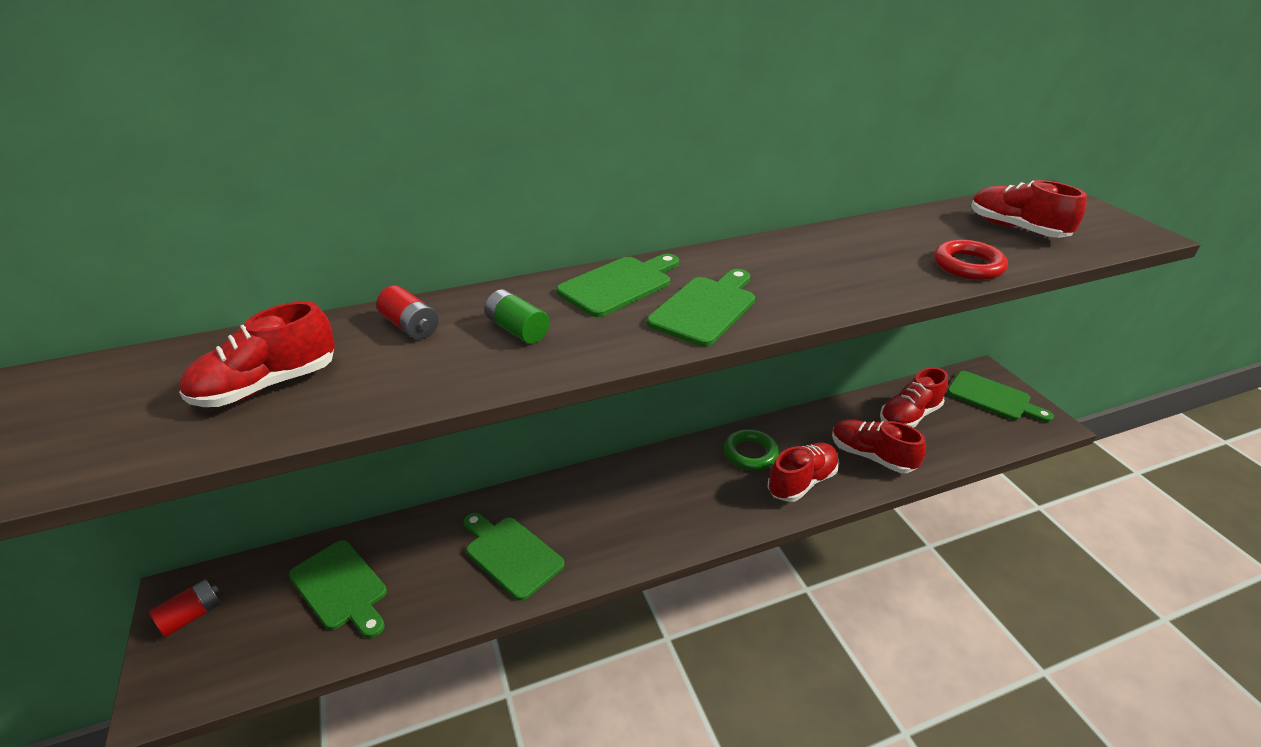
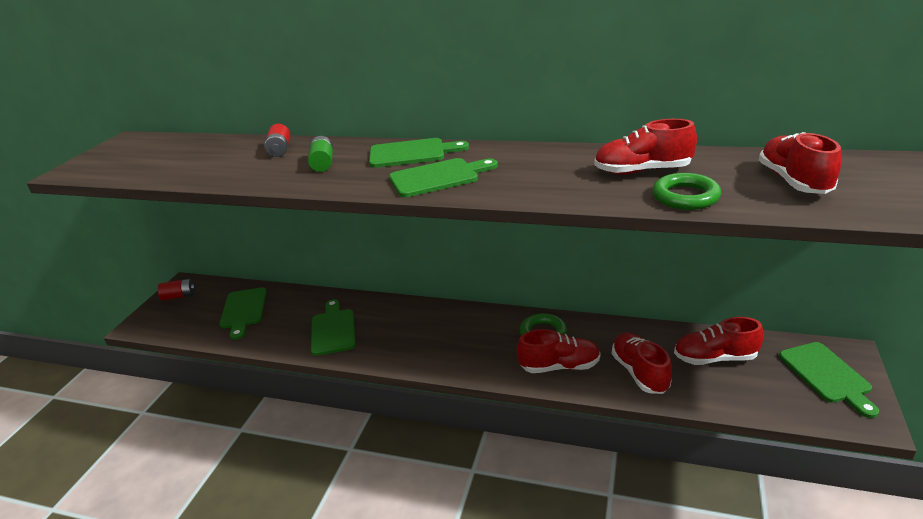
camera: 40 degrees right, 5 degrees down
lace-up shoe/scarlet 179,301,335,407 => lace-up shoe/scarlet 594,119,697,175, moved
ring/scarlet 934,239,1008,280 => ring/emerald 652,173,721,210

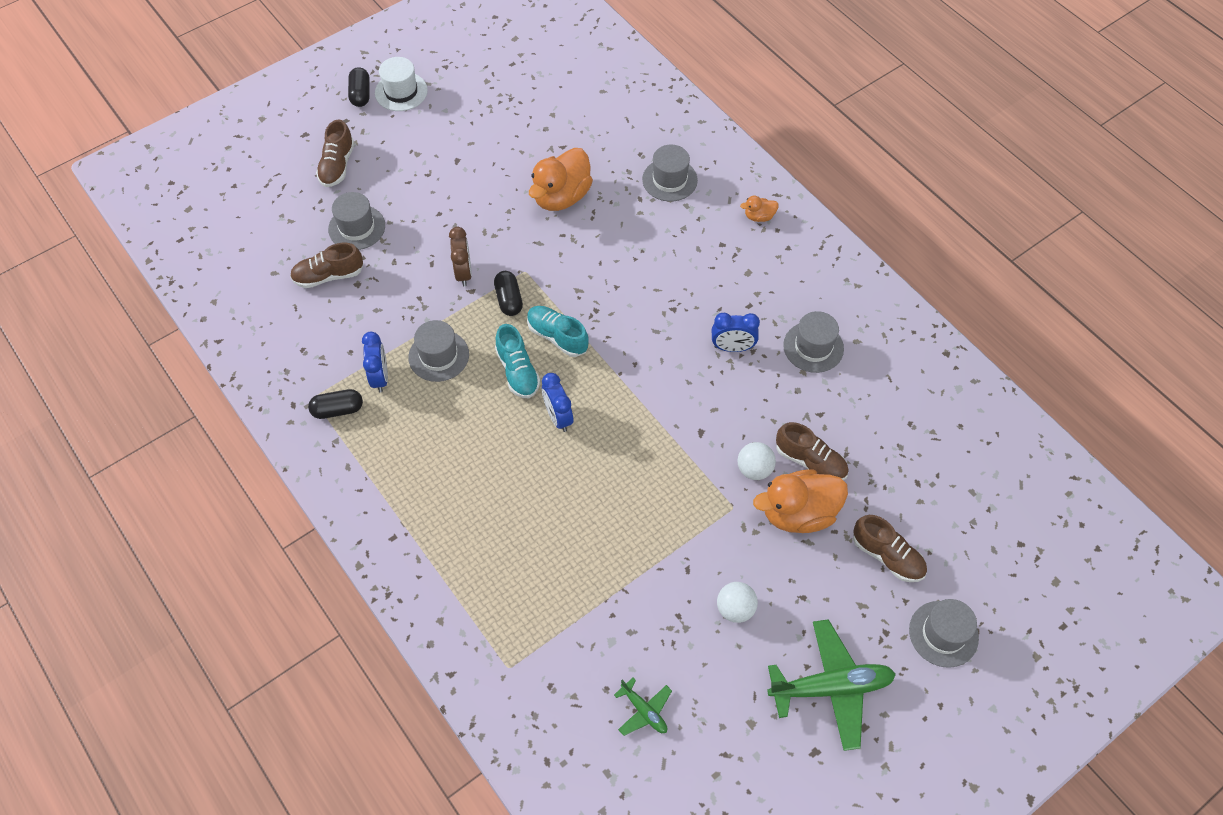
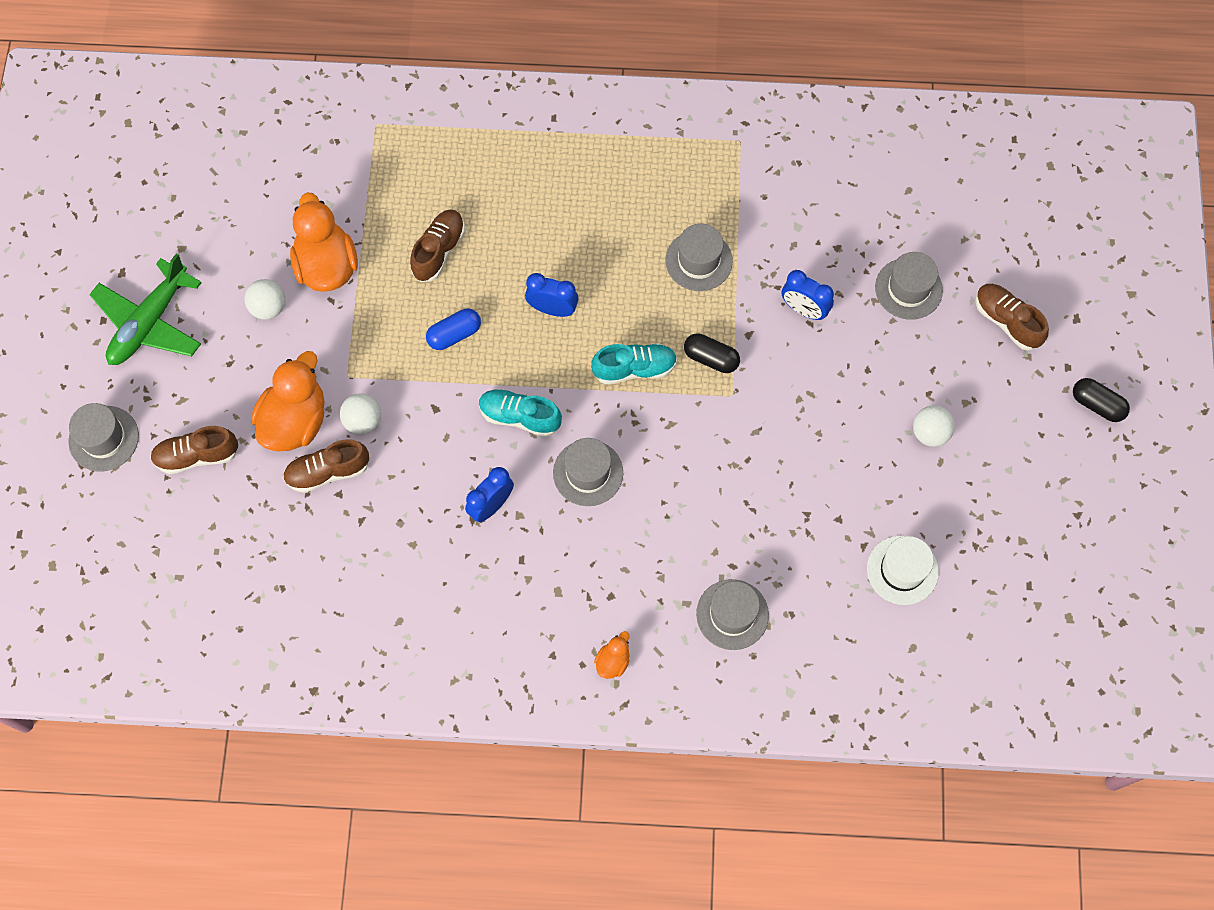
camera: 130 degrees right, 10 degrees up
toy duck/orange-coloured 529,148,593,211 => toy duck/orange-coloured 290,193,358,292, moved
lace-up shoe/dark brown 290,243,363,288 => lace-up shoe/dark brown 410,209,465,282, moved
nothing => pill shape/cobalt 426,309,481,350
lace-up shoe/teal 495,324,540,398 => lace-up shoe/teal 479,389,562,437, moved
top hat/gray 783,311,844,373 => top hat/gray 553,438,623,506, moved
alarm clock/cobalt 362,332,388,392 => alarm clock/cobalt 782,270,834,320, moved
top hat/pure white 375,57,428,111 => top hat/pure white 867,536,939,605, moved
nothing => ball/pure white 913,405,955,447
pill shape/black 308,389,363,419 => nothing
alarm clock/dark brown 449,227,472,286 => nothing
toy plane/emerald 614,678,672,736 => nothing

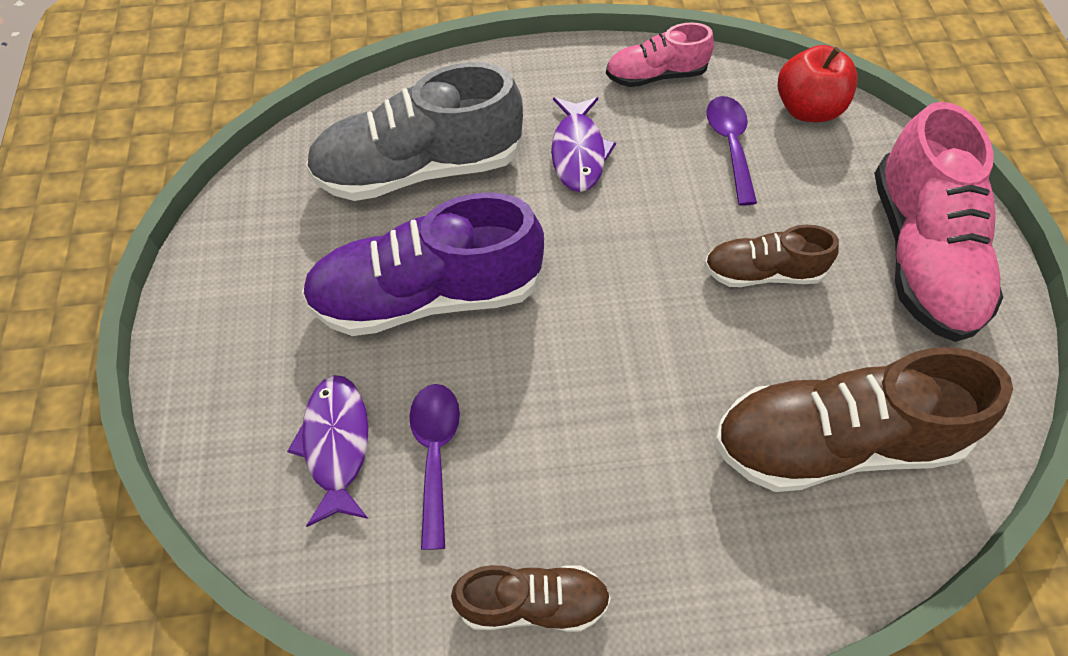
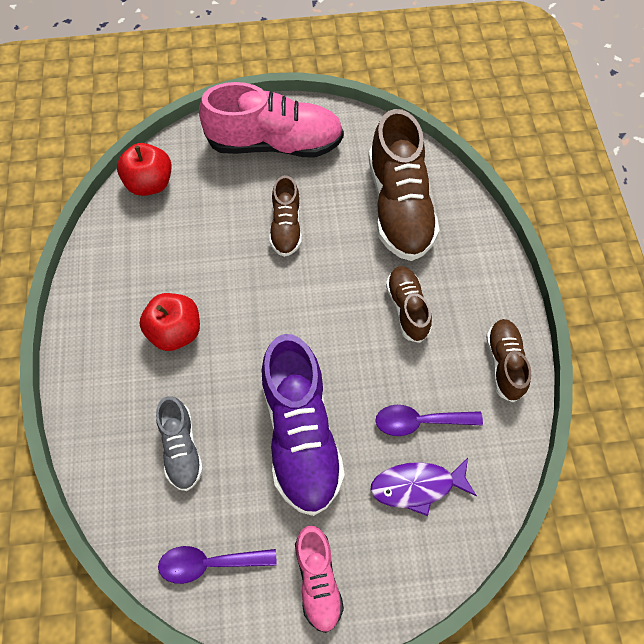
camera: 90 degrees left, 5 degrees up
fish/violet 551,97,616,192 => apple/scarlet 139,293,200,351
lace-up shoe/gray 306,62,523,201 => lace-up shoe/gray 156,396,203,491, x0.54
spoon/violet 706,96,757,206 => spoon/violet 158,546,277,584, moved
lace-up shoe/pink 606,22,714,87 => lace-up shoe/pink 295,526,344,633, moved
nothing => lace-up shoe/dark brown 386,266,432,343

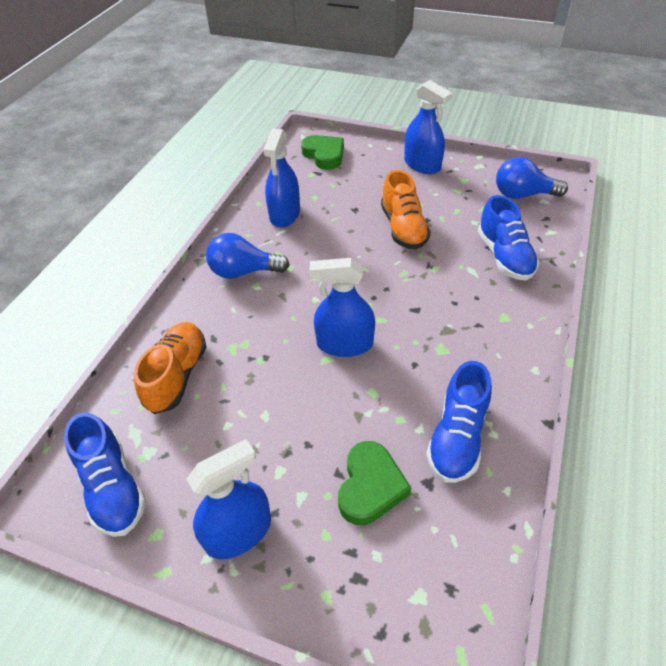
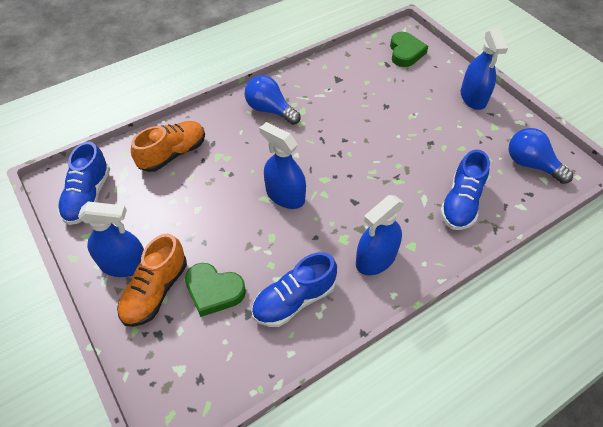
camera: 35 degrees right, 5 degrees up
lace-up shoe/orange-coloured 381,170,431,250 => lace-up shoe/orange-coloured 117,233,187,327, moved
love heart/emerald 338,441,411,525 => love heart/emerald 185,263,246,317, 60 degrees clockwise
sprayer/cobalt 263,129,300,227 => sprayer/cobalt 356,195,404,275, moved

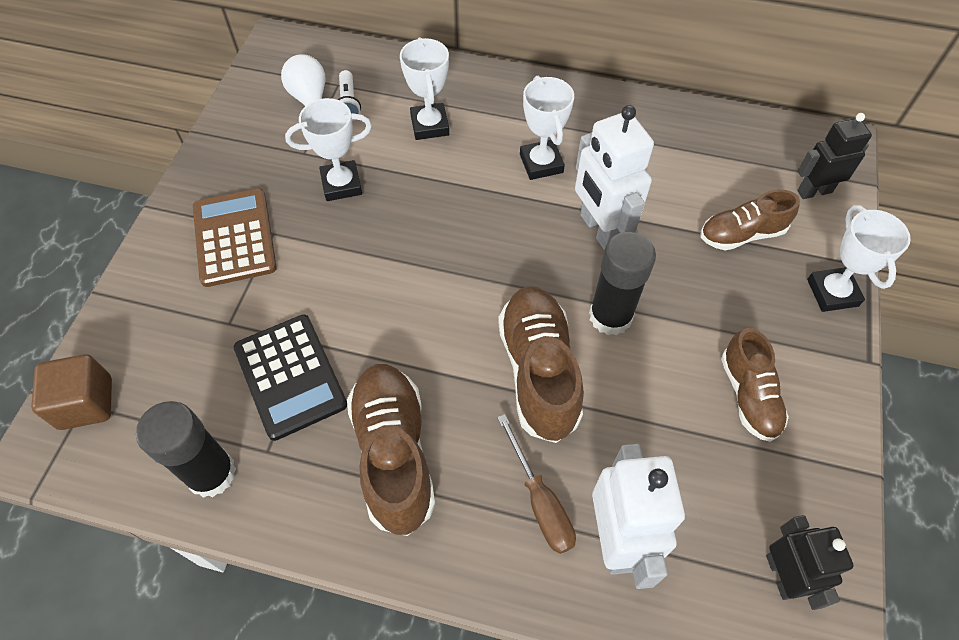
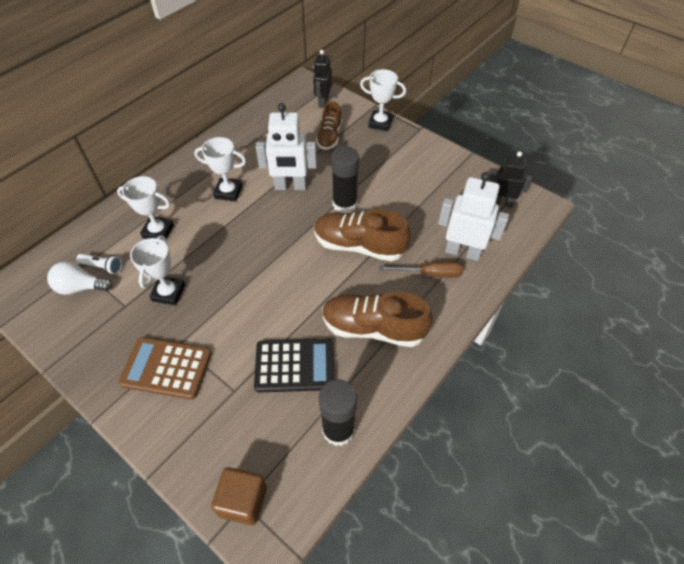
camera: 65 degrees left, 5 degrees down
lace-up shoe/dark brown 721,328,789,442 => nothing

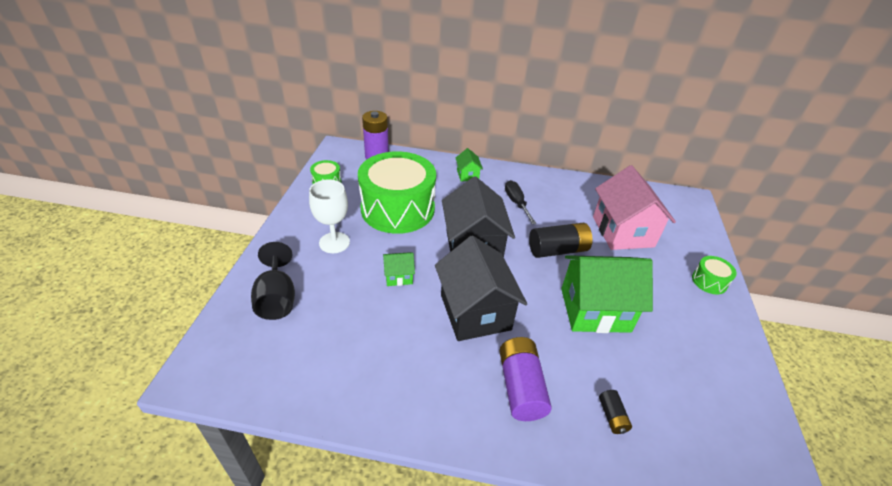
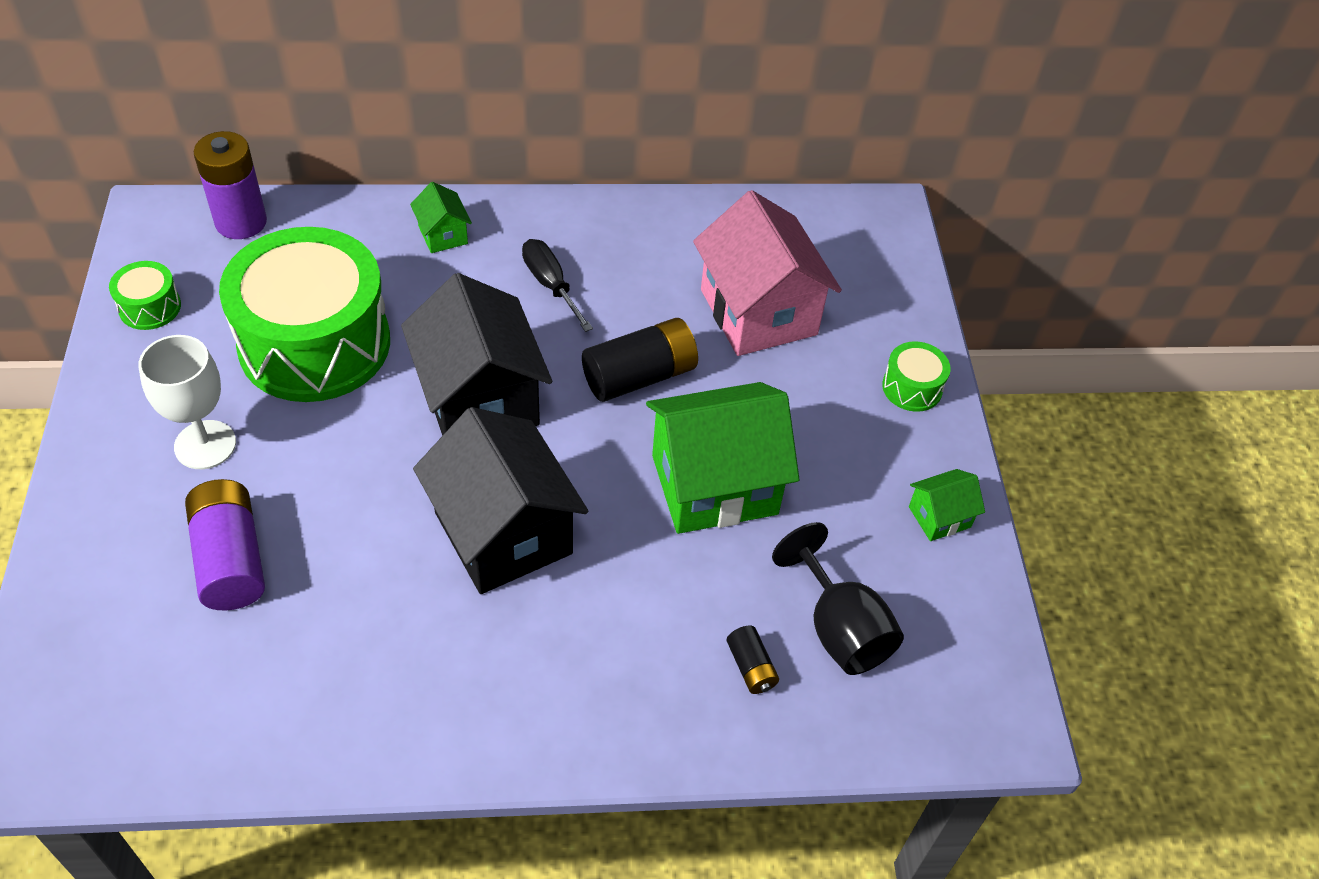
camera: 15 degrees left, 10 degrees up
AA battery/violet 499,337,552,421 => AA battery/violet 185,479,265,610, moved
chalice/black 251,242,295,320 => chalice/black 772,522,904,675, moved
toy house/emerald 383,252,415,286 => toy house/emerald 909,469,985,541, moved

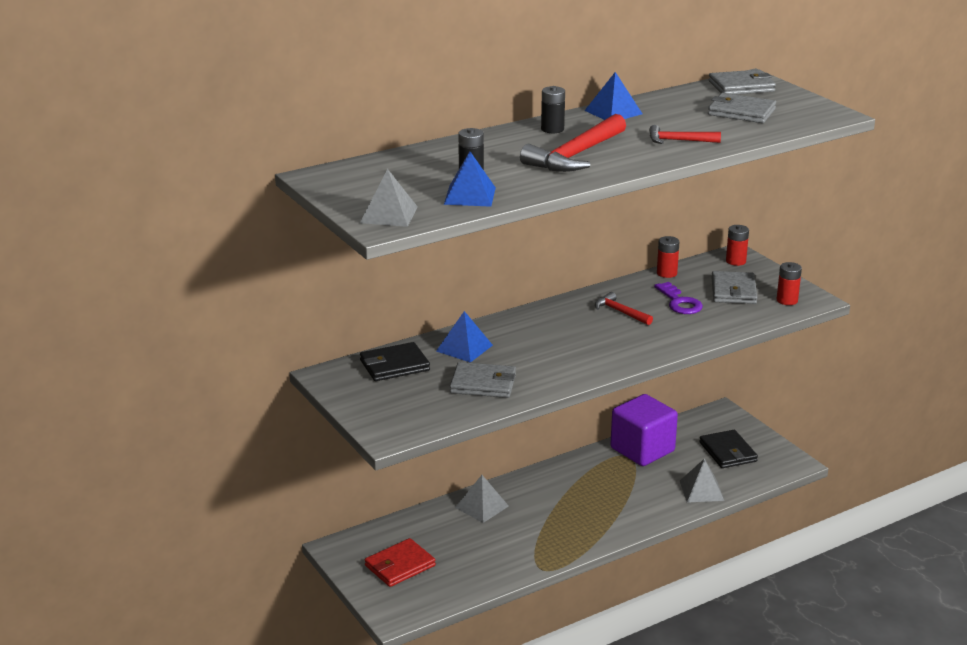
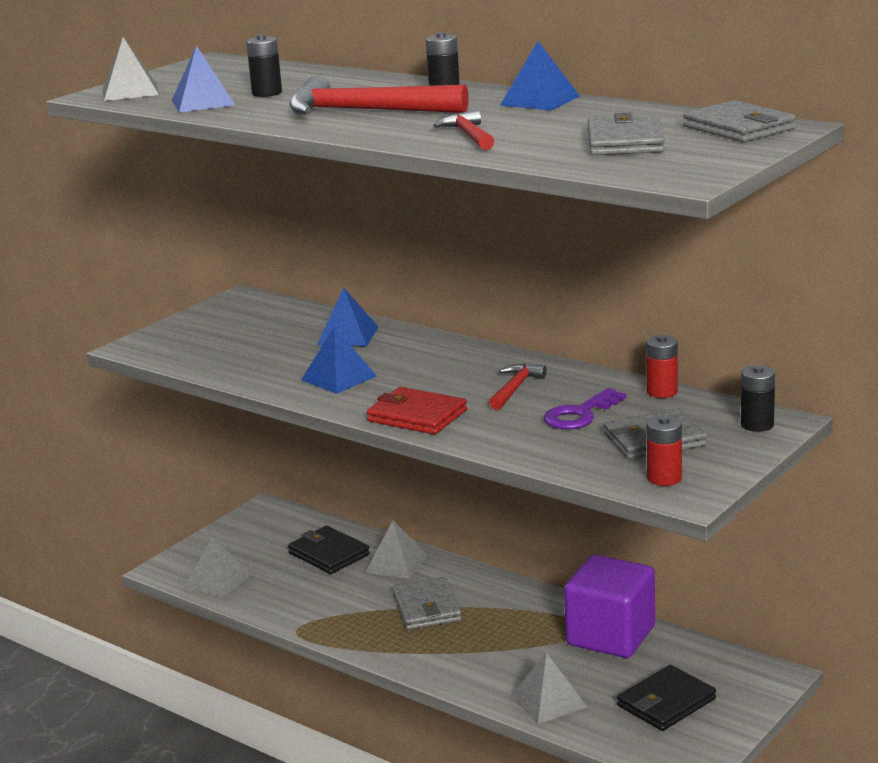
camera: 70 degrees right, 5 degrees down
nothing => pyramid/gray 184,538,252,598
card wallet/black 360,342,430,381 => card wallet/black 288,526,370,574, moved
nothing => pyramid/cobalt 301,327,377,394
card wallet/scarlet 365,538,436,587 => card wallet/scarlet 367,387,467,434, moved
card wallet/gray 450,362,516,398 => card wallet/gray 392,577,462,630, moved
AA battery/scarlet 726,225,749,266 => AA battery/black 741,365,775,432

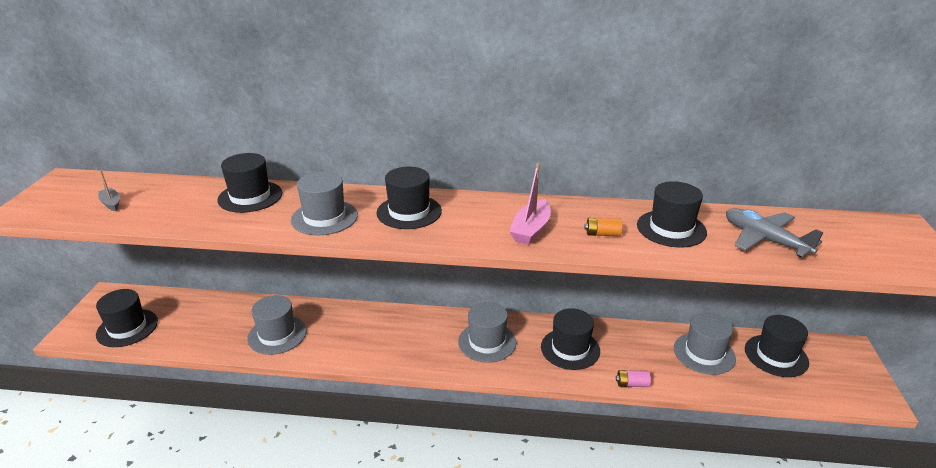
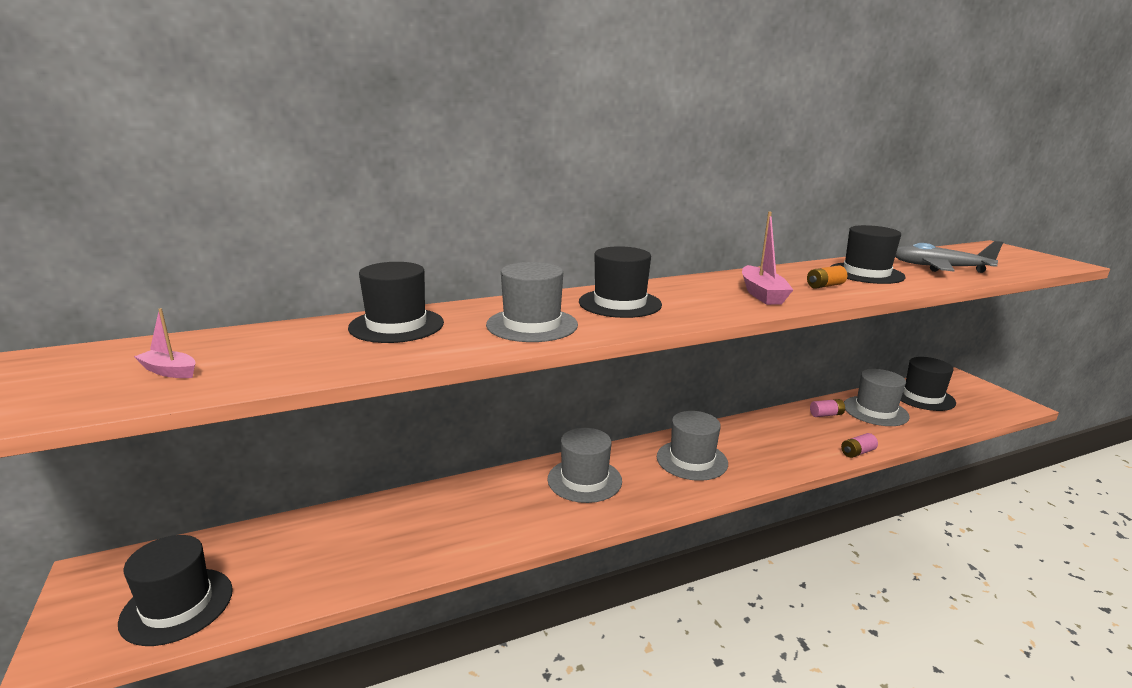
camera: 30 degrees left, 10 degrees down
toy boat/gray 98,170,120,211 => toy boat/pink 134,308,196,378
top hat/gray 247,295,307,355 => top hat/gray 547,428,622,503, moved
nothing => AA battery/pink 810,399,845,417
top hat/black 541,308,600,370 => nothing

